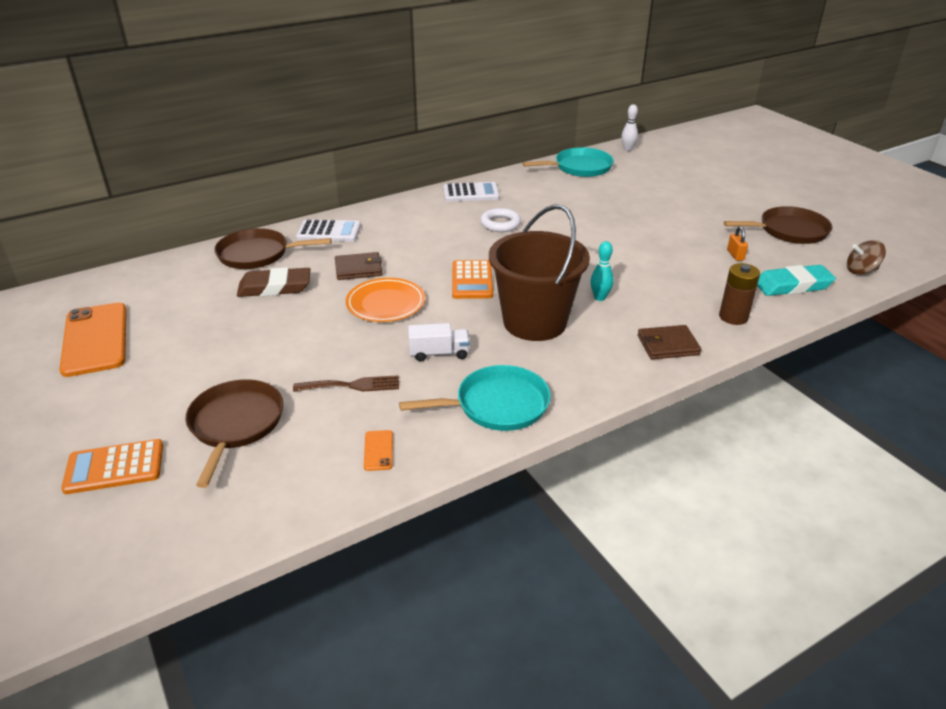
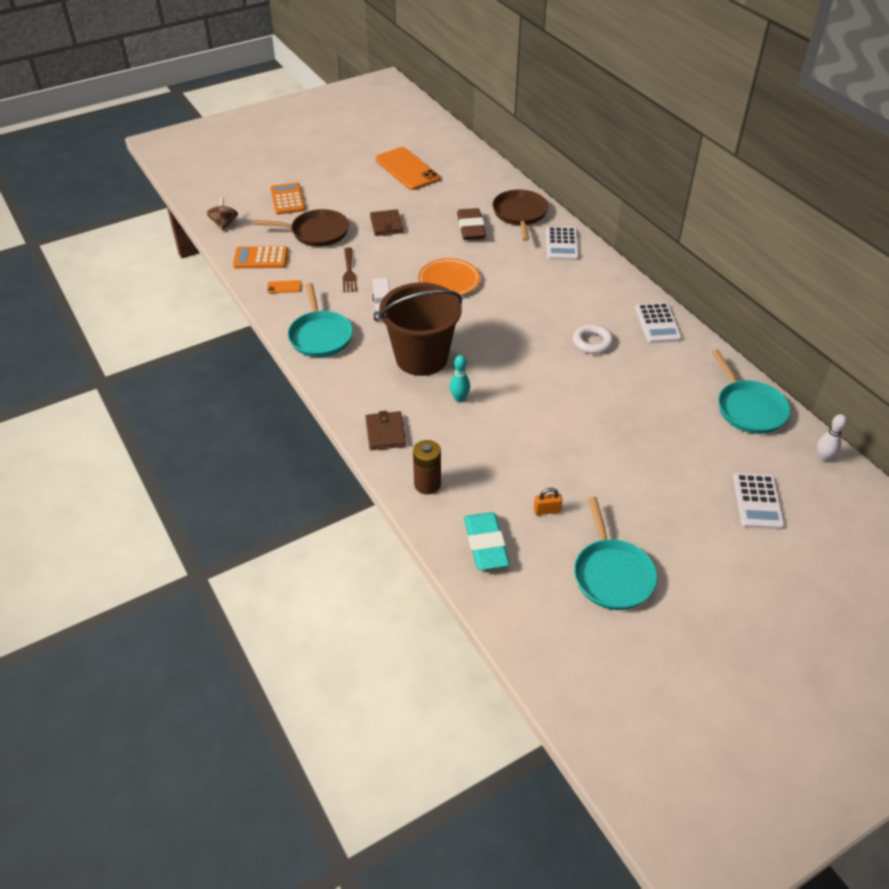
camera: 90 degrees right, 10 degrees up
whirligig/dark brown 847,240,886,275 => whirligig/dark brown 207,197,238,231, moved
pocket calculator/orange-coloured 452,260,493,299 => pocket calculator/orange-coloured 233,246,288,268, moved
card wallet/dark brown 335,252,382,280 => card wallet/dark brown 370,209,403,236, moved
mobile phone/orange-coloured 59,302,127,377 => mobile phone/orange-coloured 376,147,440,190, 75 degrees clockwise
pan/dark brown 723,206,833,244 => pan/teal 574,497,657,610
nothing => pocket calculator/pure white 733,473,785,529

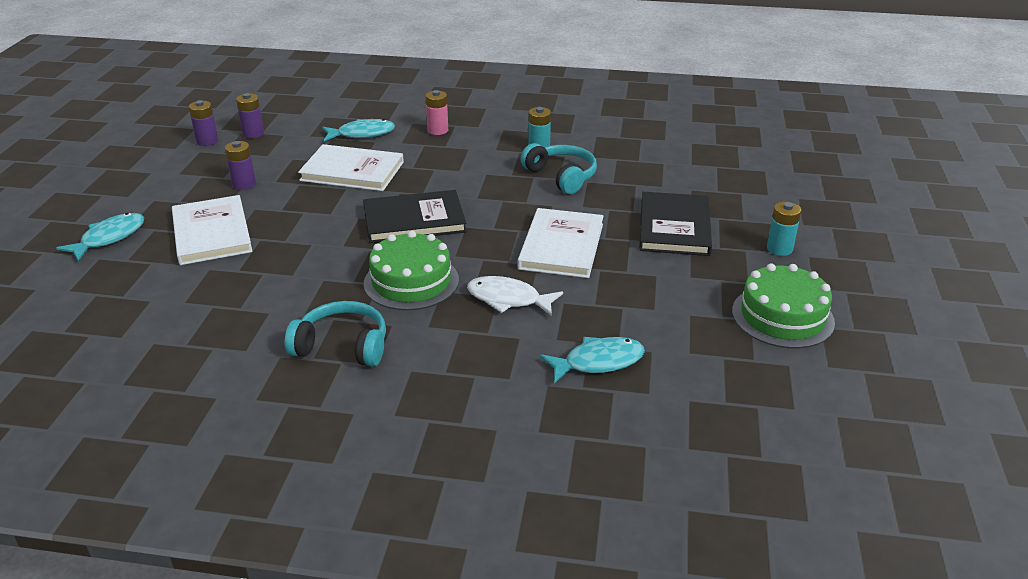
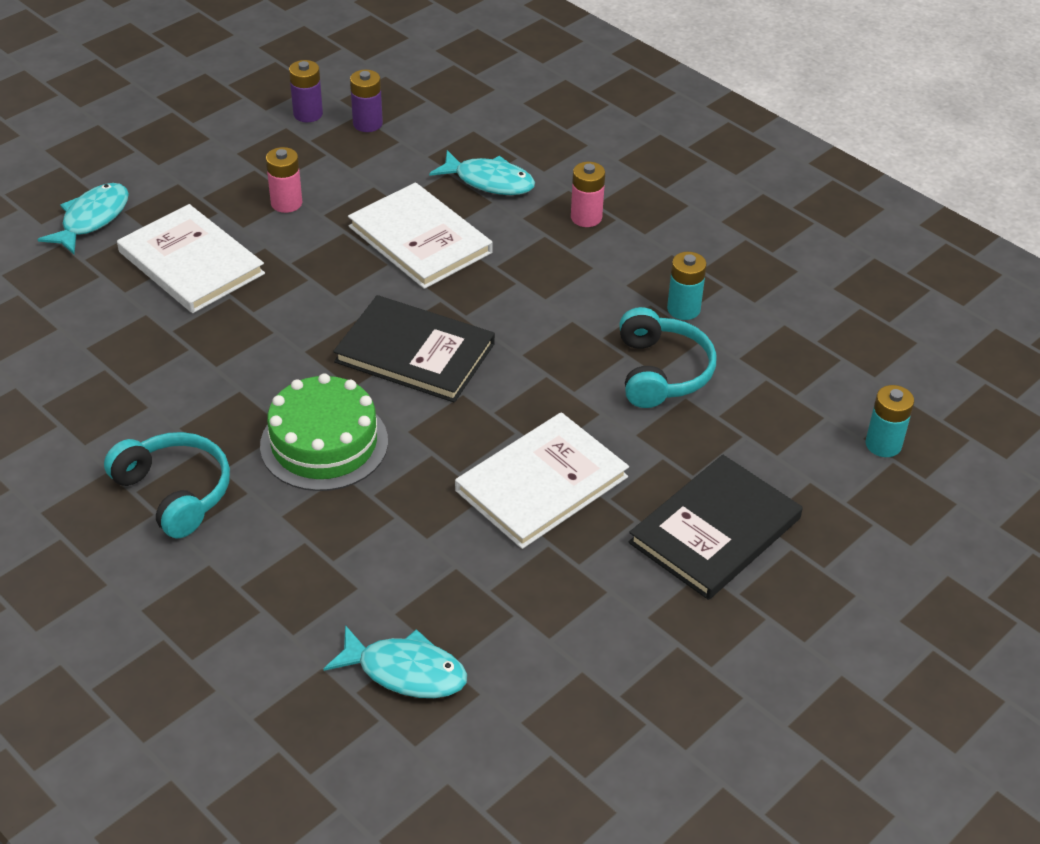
camera: 35 degrees right, 10 degrees up
fish/teal 56,213,144,261 => fish/teal 37,183,129,254, 45 degrees counterclockwise
hardcover/pure white 172,195,253,265 => hardcover/pure white 117,204,265,313, 60 degrees counterclockwise
AA battery/violet 225,141,256,190 => AA battery/pink 266,147,302,213
AA battery/teal 767,202,801,256 => AA battery/teal 866,385,914,457, moved
fish/pure white 467,276,563,316 => nothing
layer cake/emerald 732,264,835,348 => nothing

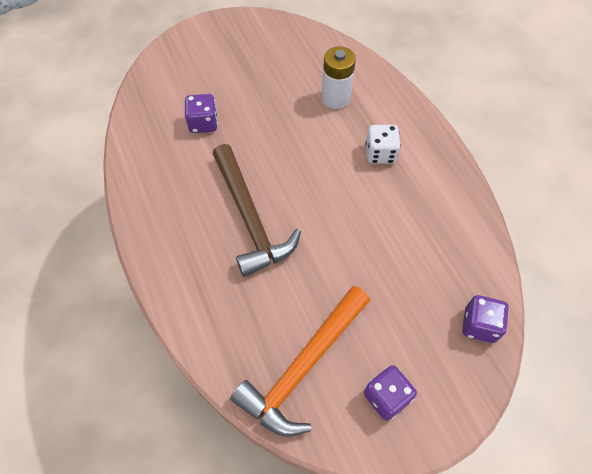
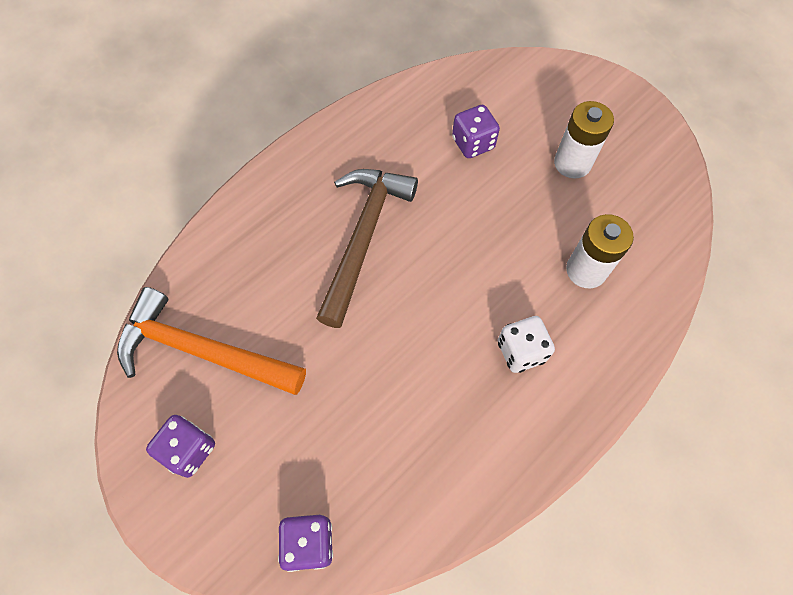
camera: 70 degrees right, 5 degrees up
carpenter's hammer/dark brown 213,144,301,277 => carpenter's hammer/dark brown 316,169,418,328, 150 degrees clockwise
nothing => AA battery/pure white 554,101,614,179

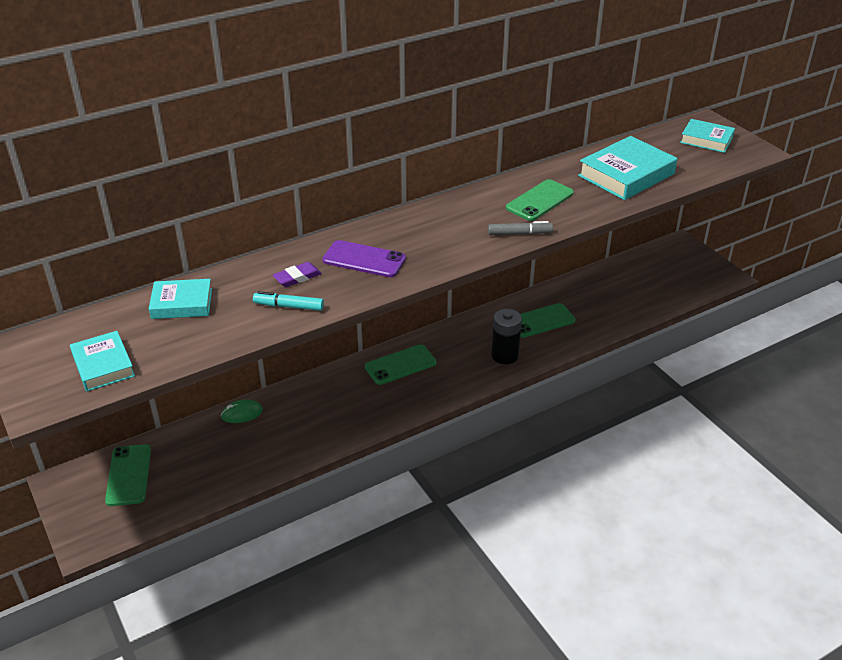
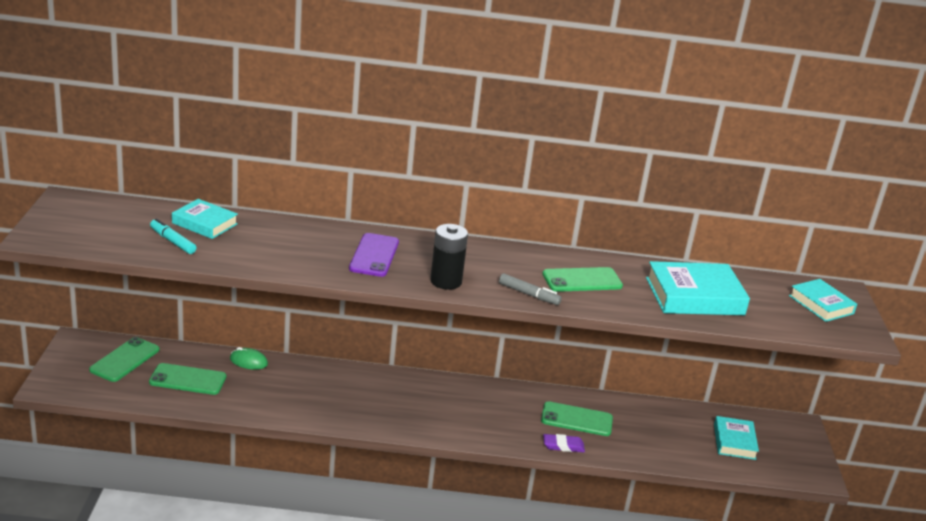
camera: 30 degrees right, 10 degrees down
mobile phone/emerald 365,344,437,385 => mobile phone/emerald 149,363,226,395, moved
felt pen/teal 253,291,324,311 => felt pen/teal 150,218,197,254, moved
mobile phone/violet 322,240,406,277 => mobile phone/violet 349,233,399,277, 45 degrees clockwise
AA battery/black 491,309,522,364 => AA battery/black 430,224,468,290, moved
pencil eraser/violet 273,262,322,287 => pencil eraser/violet 543,434,585,452, moved
hardcover/teal 70,331,135,391 => hardcover/teal 714,416,759,460, moved

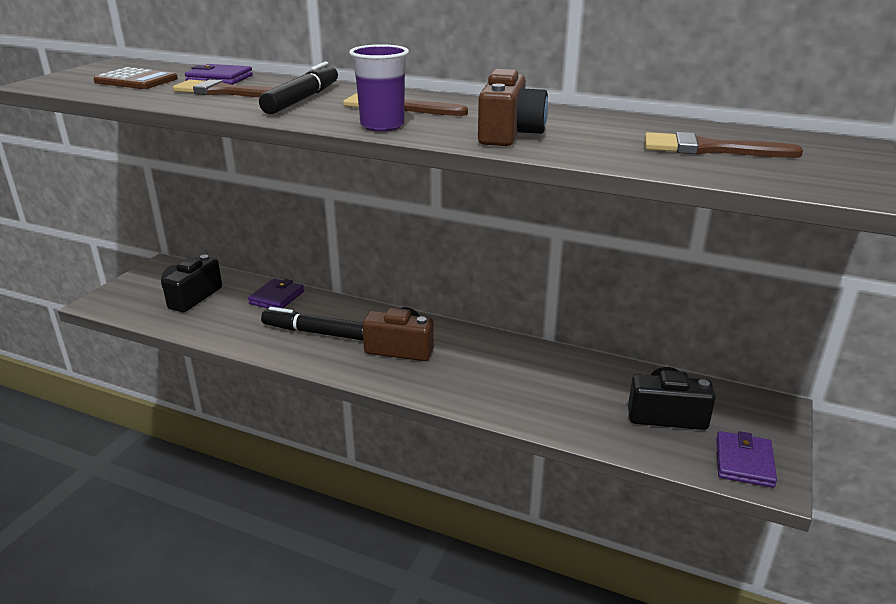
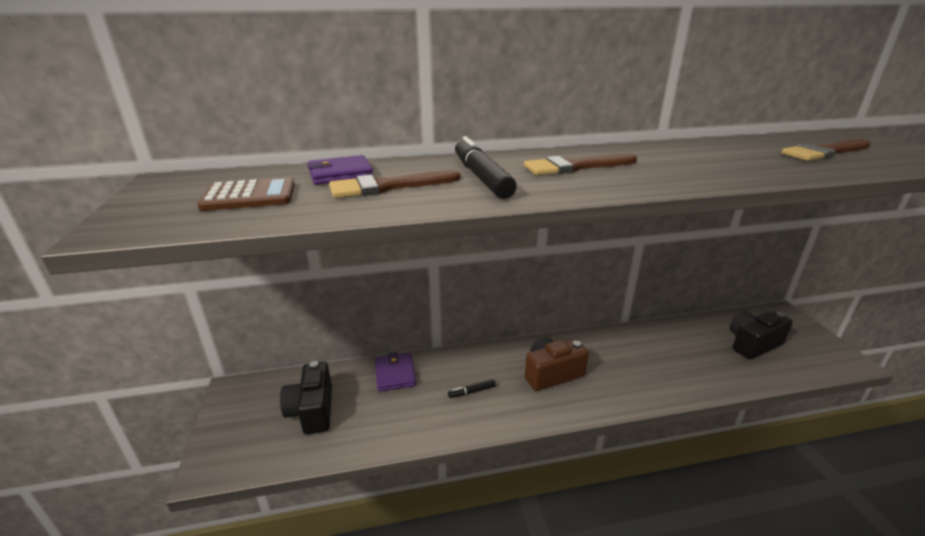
camera: 35 degrees left, 0 degrees up
felt pen/black 261,307,363,340 => felt pen/black 448,379,496,398, x0.46
beaker/violet 349,44,409,131 => nothing
compact camera/dark brown 478,69,548,146 => nothing
card wallet/violet 716,431,777,488 => nothing

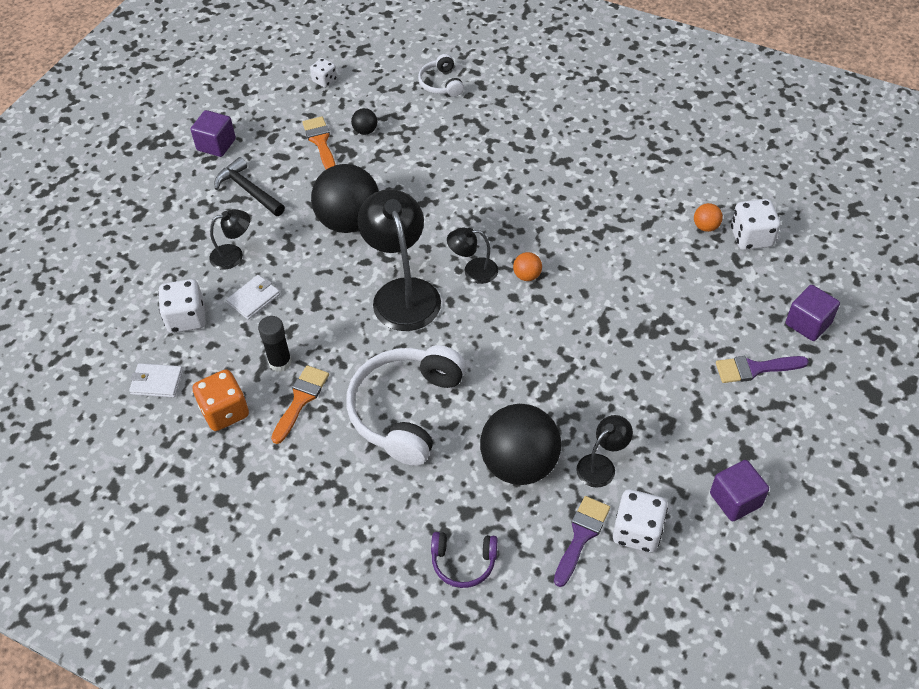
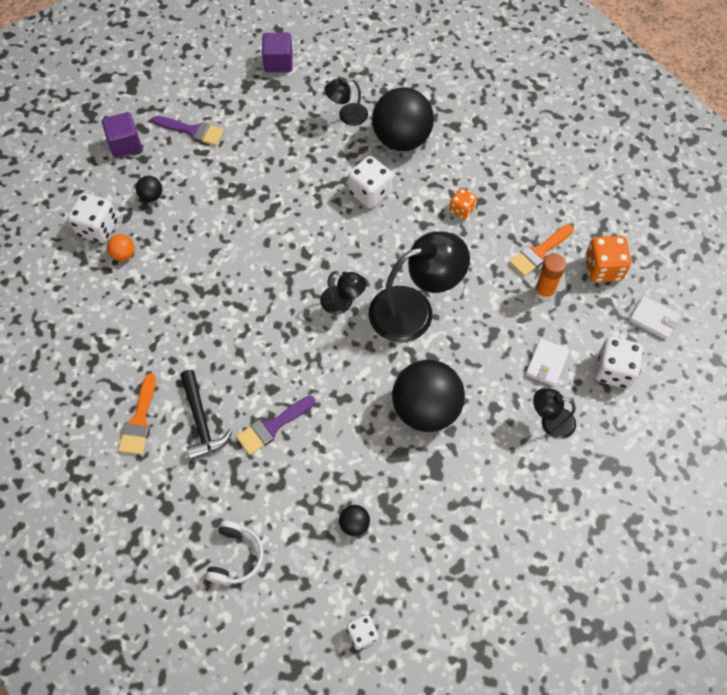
camera: 155 degrees left, 10 degrees up
paint brush/orange-coloured 302,116,336,170 => paint brush/orange-coloured 118,373,156,455, moved
nothing => ball/black 136,176,162,202
carpenter's hammer/black 215,157,285,216 => carpenter's hammer/black 180,370,232,460, moved
paint brush/violet 554,496,610,587 => paint brush/violet 236,396,315,455, moved
dice/pure white 613,489,668,553 => dice/pure white 348,156,393,208, moved
desk lamp/black 357,189,441,331 => desk lamp/black 369,232,470,342, 120 degrees counterclockwise
headset/pure white 346,345,466,466 => dice/orange-coloured 449,188,477,220
card wallet/pure white 226,275,280,320 => card wallet/pure white 526,339,569,386, 45 degrees counterclockwise
glue/black 258,316,292,372 => glue/orange-coloured 534,254,566,301
cube/violet 191,110,236,157 => nothing
headset/violet 431,532,498,588 => nothing
ball/orange-coloured 513,252,542,281 => nothing

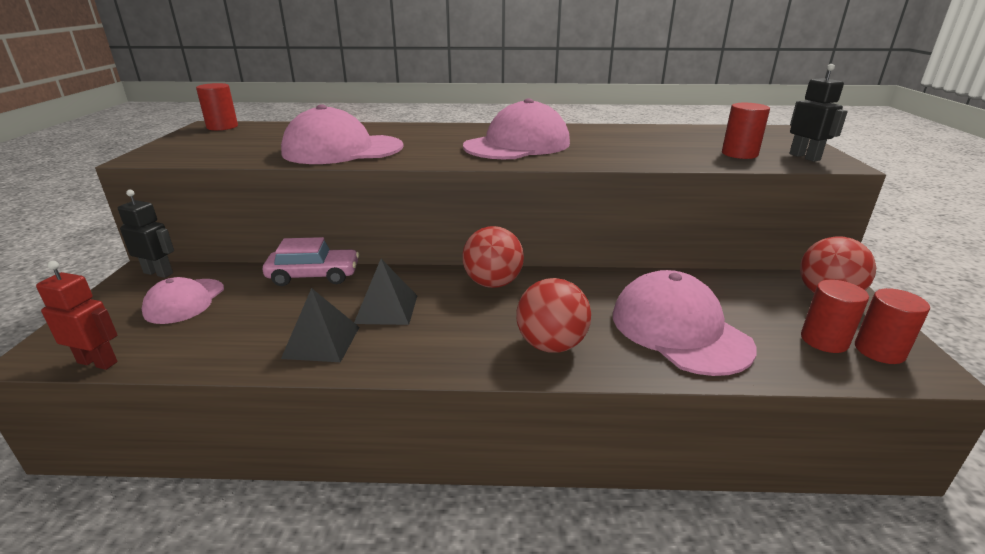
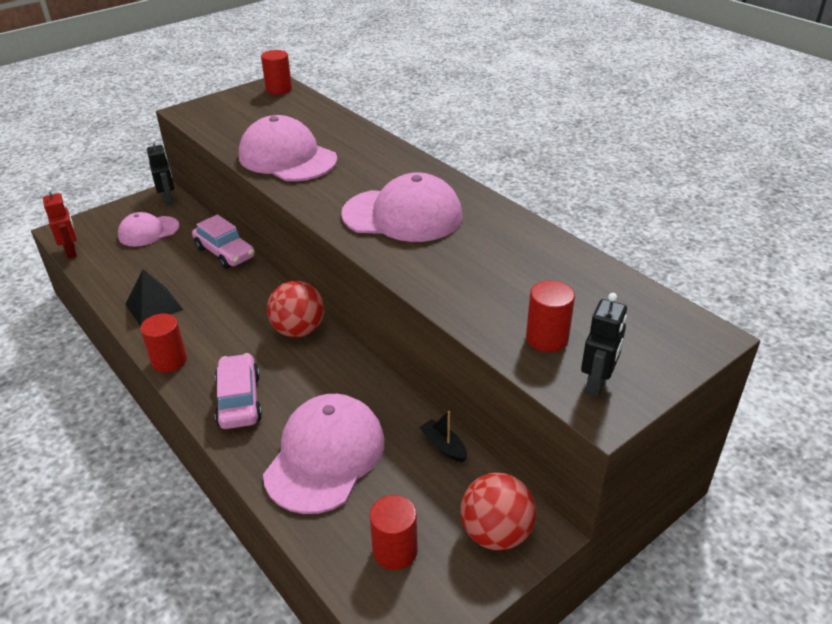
camera: 50 degrees right, 10 degrees up
cylinder/scarlet 855,288,930,364 => cylinder/scarlet 140,314,187,373, moved
ball/scarlet 516,278,591,353 => toy car/pink 215,353,262,429
nothing => toy boat/black 419,411,467,463
pyramid/black 354,259,417,325 => nothing

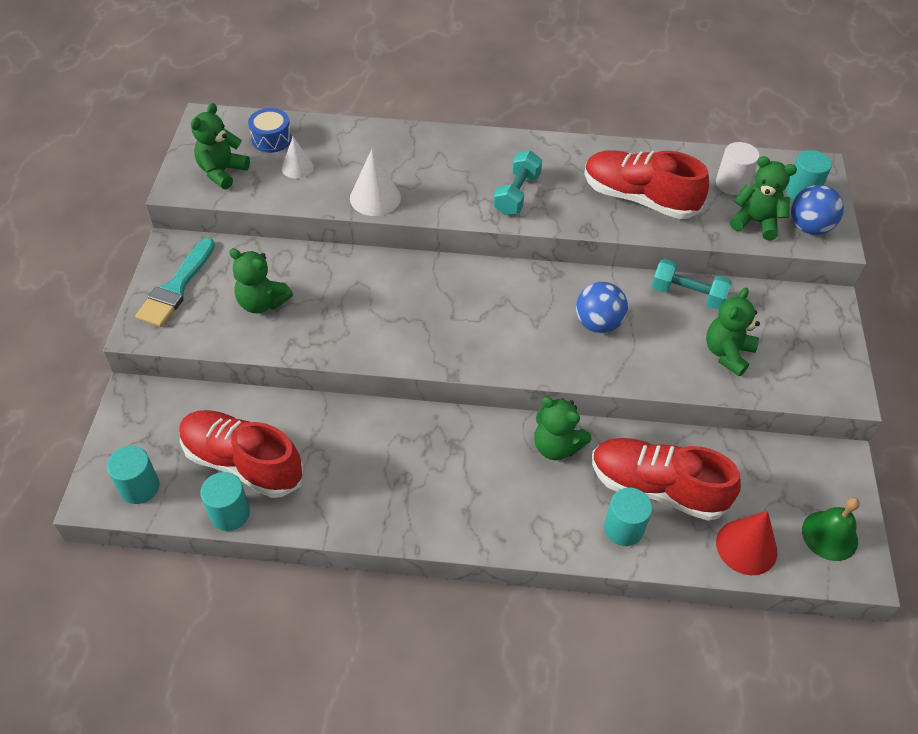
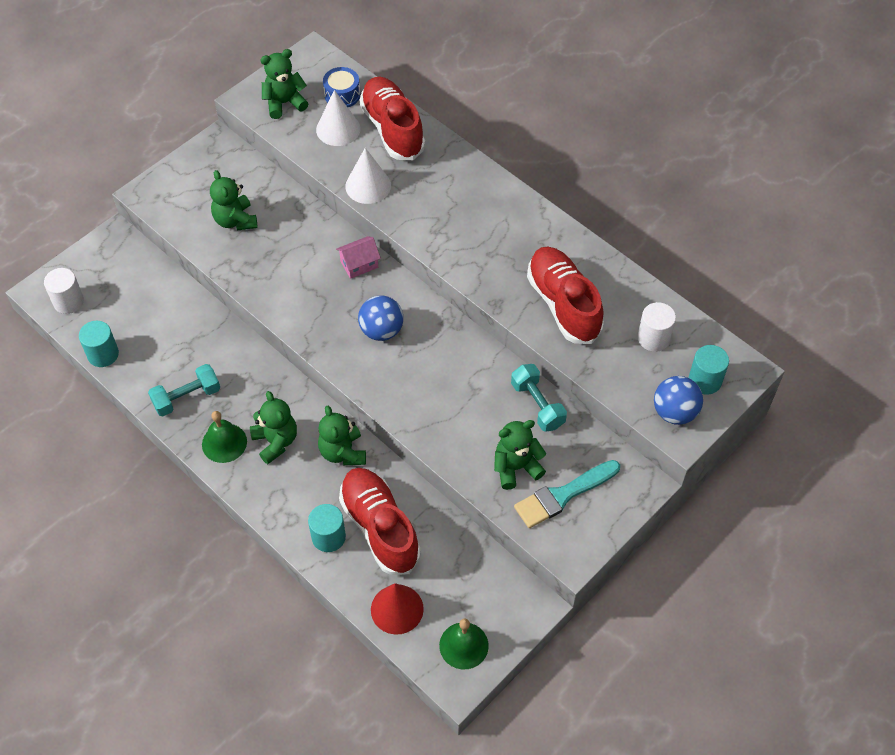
camera: 40 degrees right, 5 degrees up
cylinder/teal 107,446,160,504 => cylinder/pure white 44,268,84,314
dumbbell/teal 493,151,542,215 => dumbbell/teal 148,364,220,416, moved
nothing => school bell/emerald 202,411,247,463
teddy/emerald 730,156,797,241 => teddy/emerald 250,391,297,464, moved
solid cone/pure white 282,137,314,179 => solid cone/pure white 316,90,361,146, x1.56
nothing => toy house/pink 336,236,381,279
ball/cobalt 576,282,628,333 => ball/cobalt 358,295,403,341, moved
lace-up shoe/scarlet 179,410,303,498 => lace-up shoe/scarlet 360,77,425,160, moved
paint brush/teal 135,238,215,327 => paint brush/teal 514,460,620,528, moved

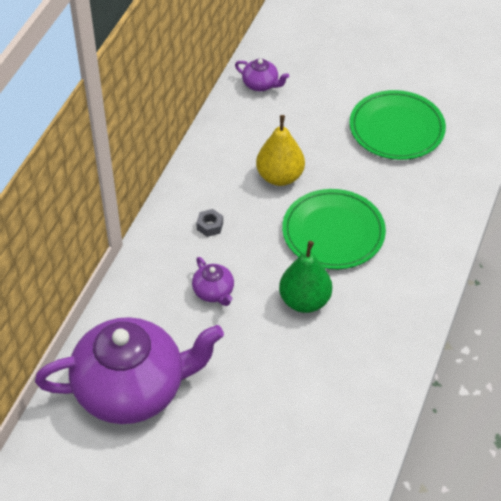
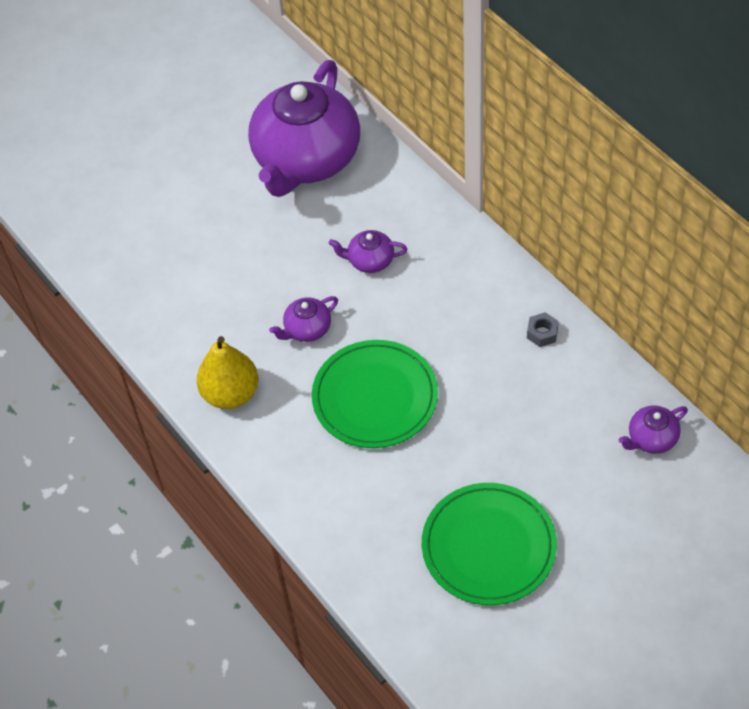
camera: 125 degrees right, 5 degrees up
toy pear/yellow 256,115,305,186 => toy pear/yellow 197,336,258,409, moved
toy pear/emerald 279,241,332,313 => tea pot/violet 269,296,338,342
hexagon nut/gray 196,209,223,237 => hexagon nut/gray 527,312,559,347, moved

